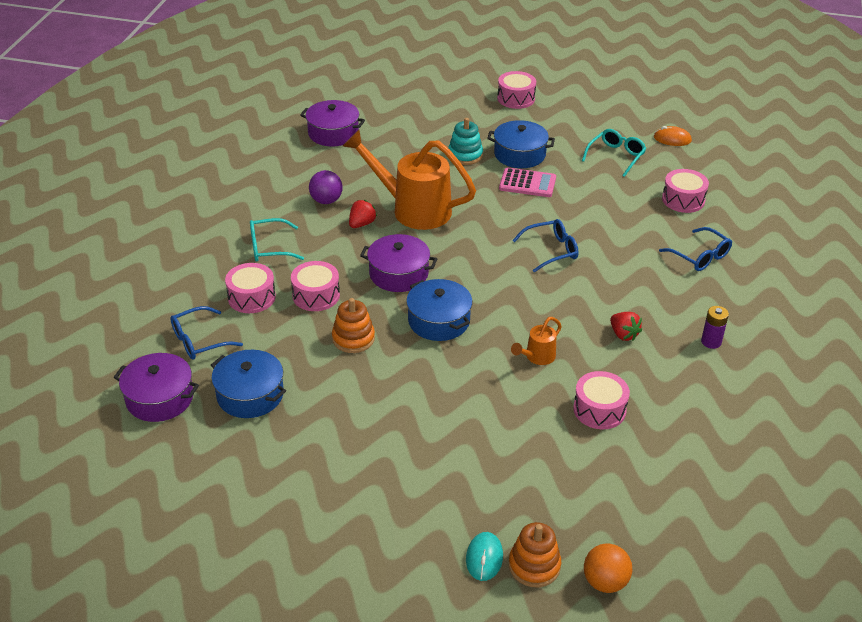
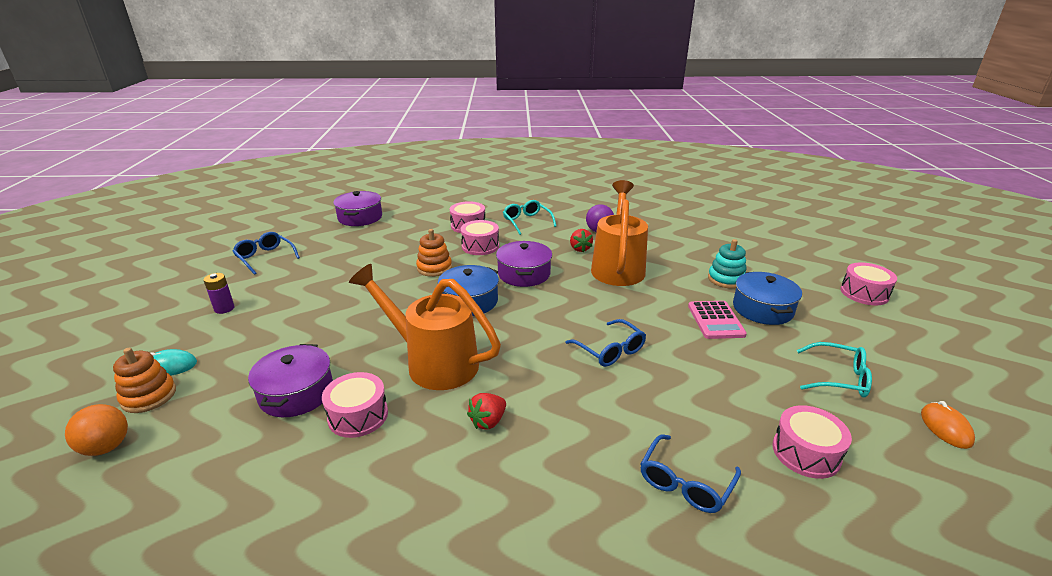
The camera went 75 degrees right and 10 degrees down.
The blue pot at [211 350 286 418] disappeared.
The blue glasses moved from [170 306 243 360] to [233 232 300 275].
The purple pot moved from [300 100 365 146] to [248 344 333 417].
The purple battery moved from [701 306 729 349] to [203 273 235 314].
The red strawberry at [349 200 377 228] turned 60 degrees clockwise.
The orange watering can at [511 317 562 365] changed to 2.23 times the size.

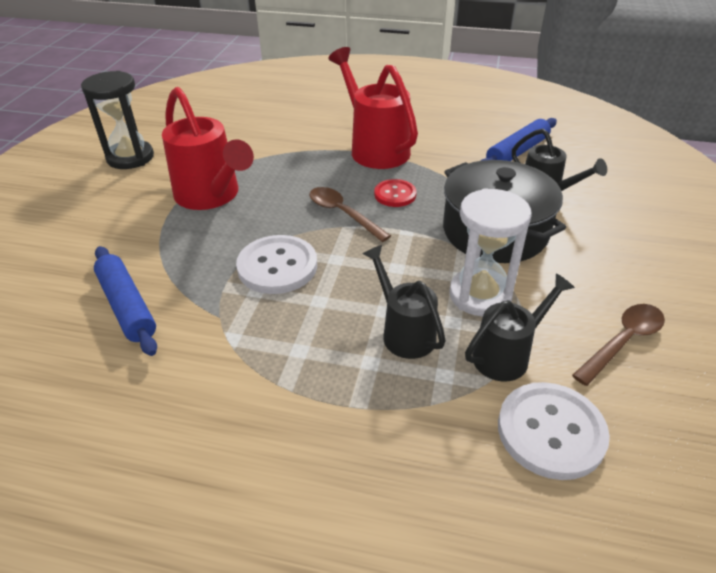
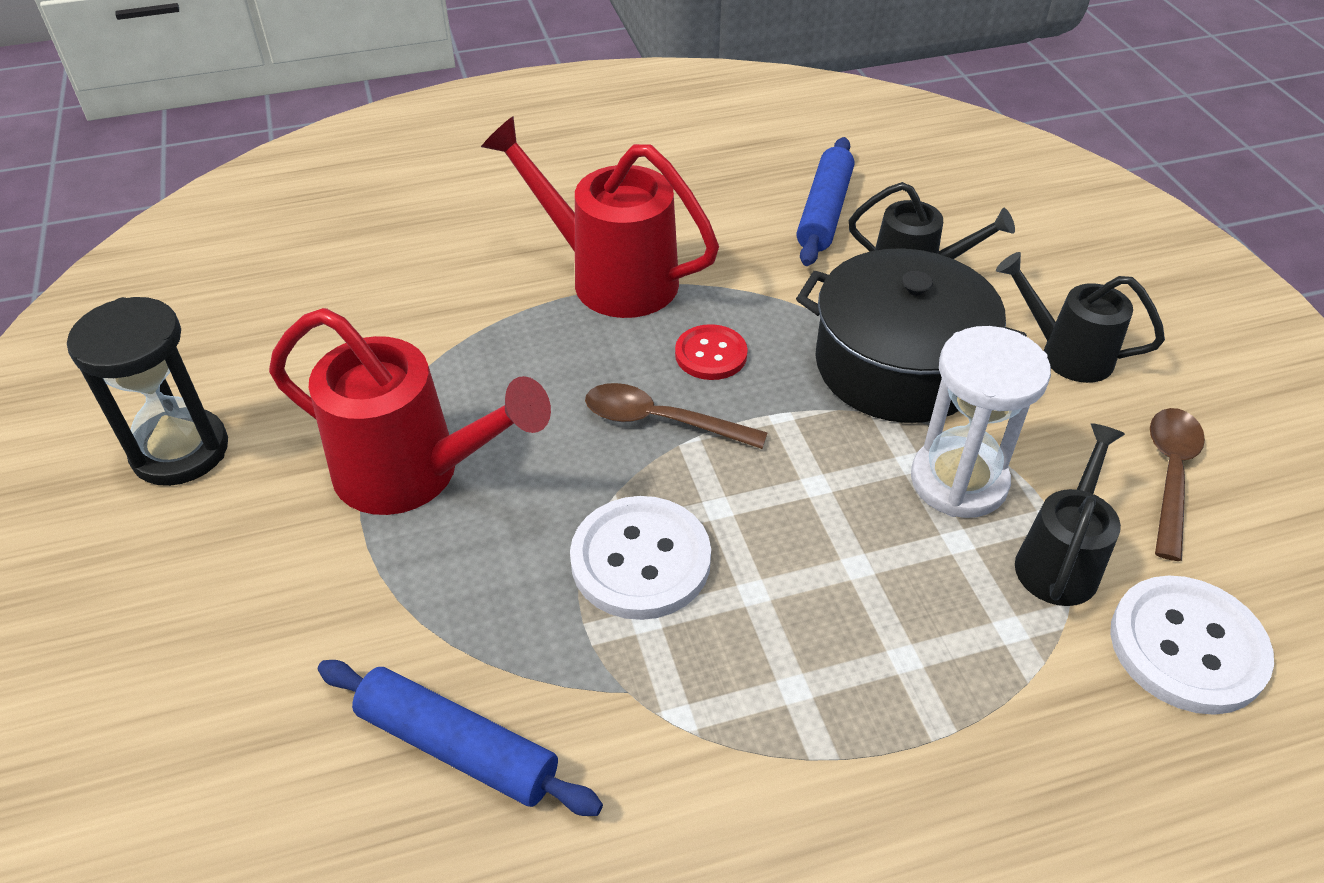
The camera went 30 degrees left and 5 degrees up.
The black watering can moved from [363 245 446 359] to [996 252 1165 383].

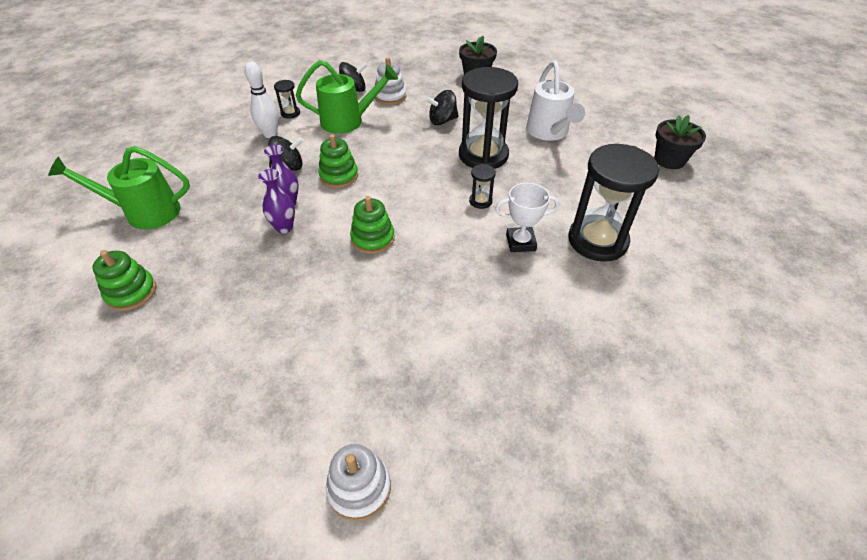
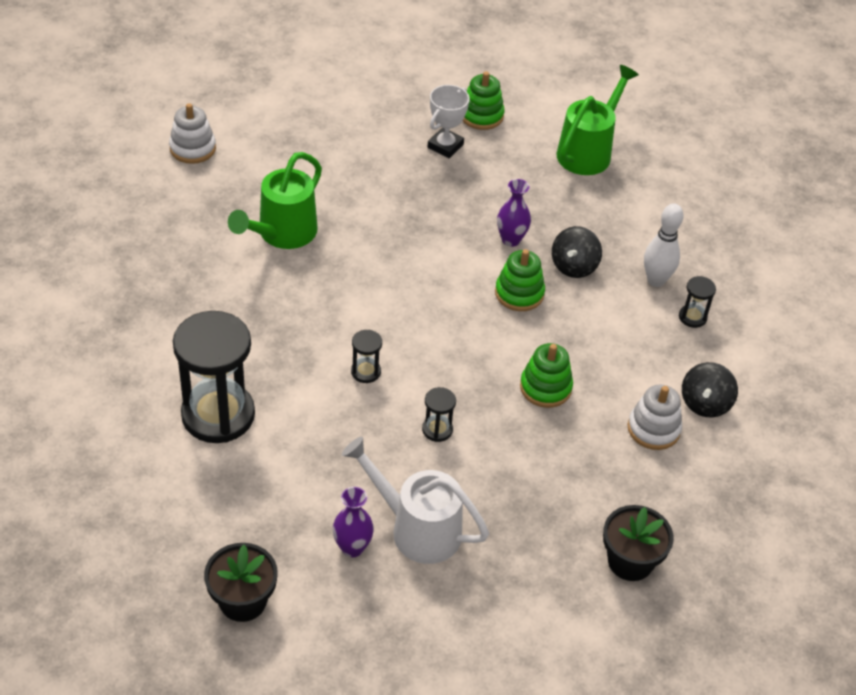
The camera went 125 degrees right and 0 degrees up.
The black spinning top at [426 90 459 125] disappeared.
The purple vase moved from [258 169 295 233] to [333 487 374 557].
The green watering can moved from [296 60 398 134] to [228 152 322 249].
The green stacking toy moved from [350 196 395 254] to [520 343 573 408].
The white trophy moved from [495 183 559 252] to [428 85 470 158].
The black hourglass at [459 67 518 169] changed to 0.42 times the size.

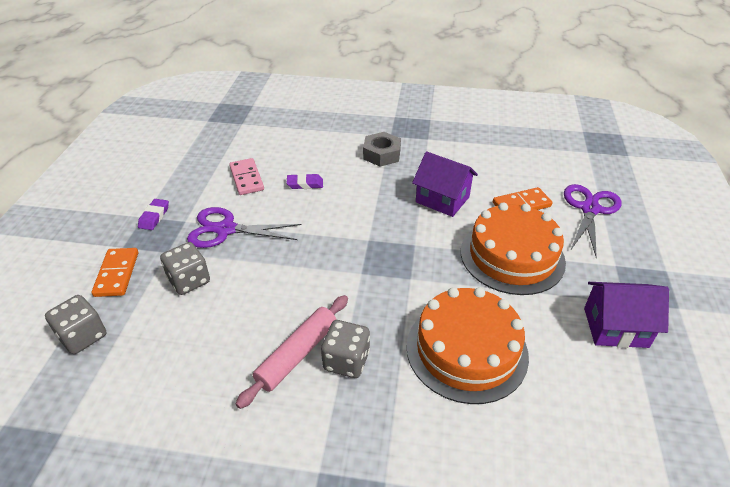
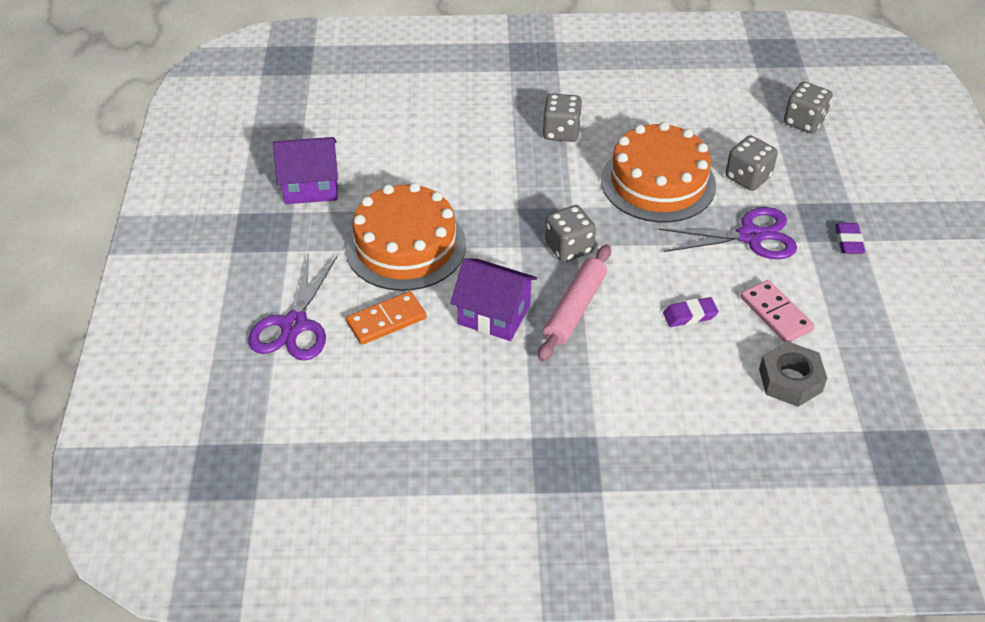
The camera went 170 degrees right and 5 degrees up.
The orange domino at [92 248 138 297] disappeared.
The grey dice at [545 205 596 263] appeared.
The pink rolling pin moved from [236 295 348 409] to [538 244 611 362].
The grey nut moved from [363 132 401 166] to [759 341 827 407].
The orange cake moved from [407 287 529 404] to [601 122 716 222].

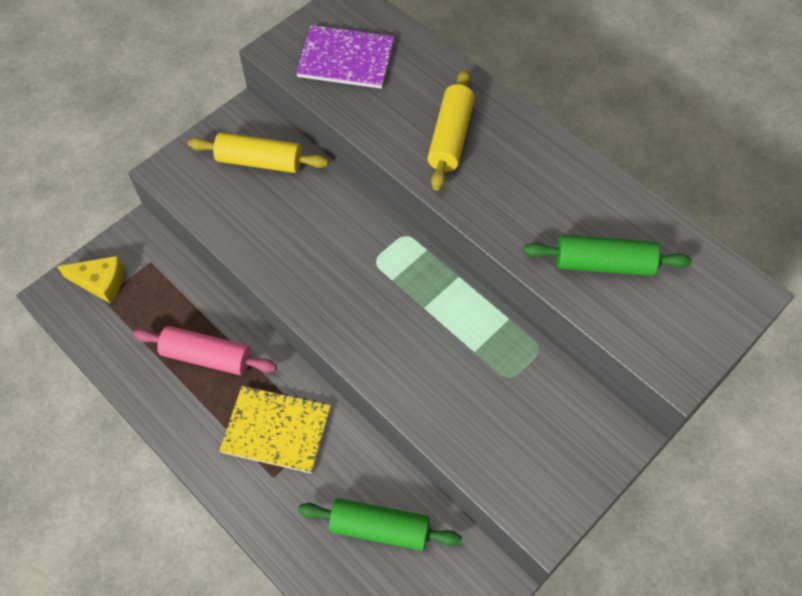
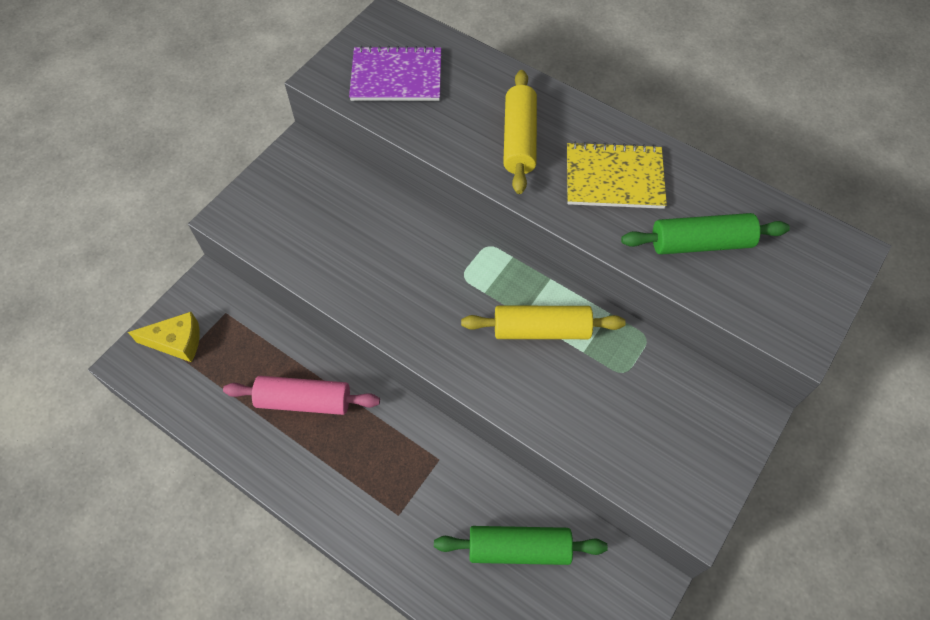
The camera went 10 degrees left and 0 degrees up.
The yellow rolling pin moved from [188 132 328 173] to [461 306 626 339].
The yellow notebook moved from [219 386 331 473] to [567 141 667 209].

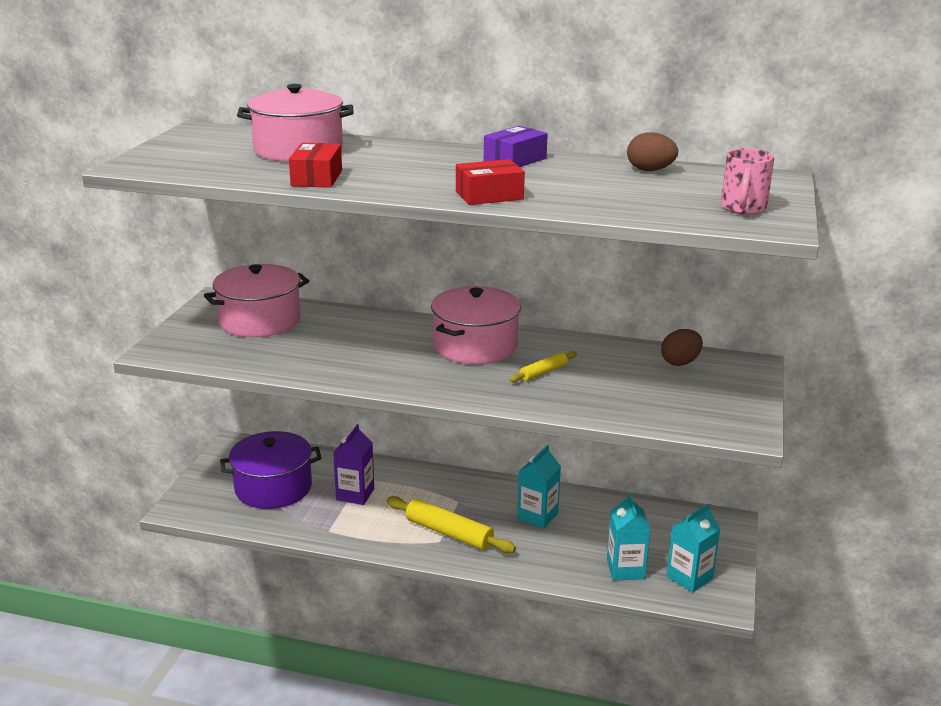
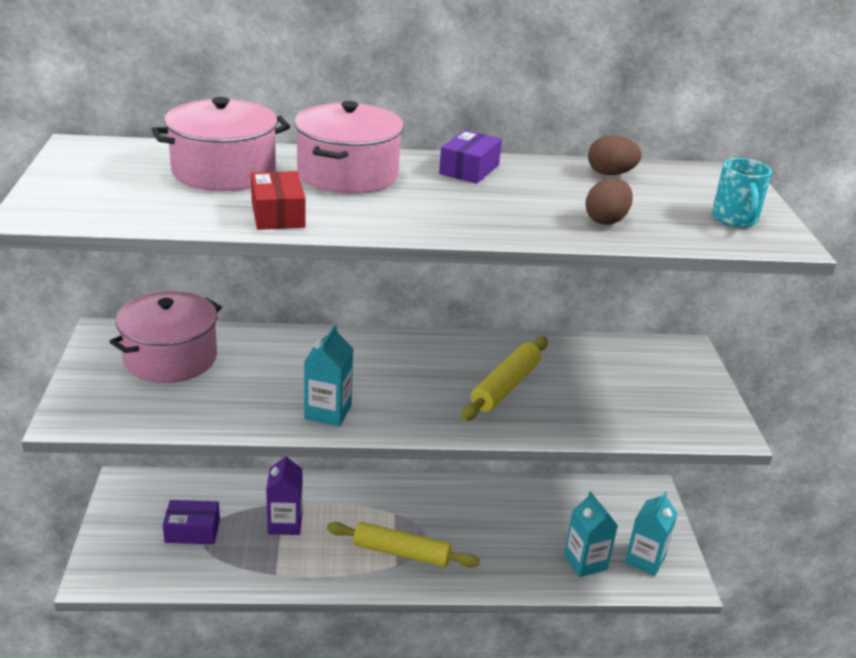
The camera went 20 degrees left and 5 degrees up.
The red box at [456 159 525 205] disappeared.
The pink pot moved from [431 286 521 364] to [294 101 404 194].
The turquoise carton moved from [517 445 561 529] to [304 325 353 427].
The brown egg moved from [661 329 703 366] to [585 178 633 225].
The purple pot at [220 431 321 509] was replaced by the purple box at [163 500 220 544].
The pink mug at [721 148 774 215] became the turquoise mug at [712 158 772 227].
The yellow rolling pin at [509 351 577 382] changed to 1.82 times the size.

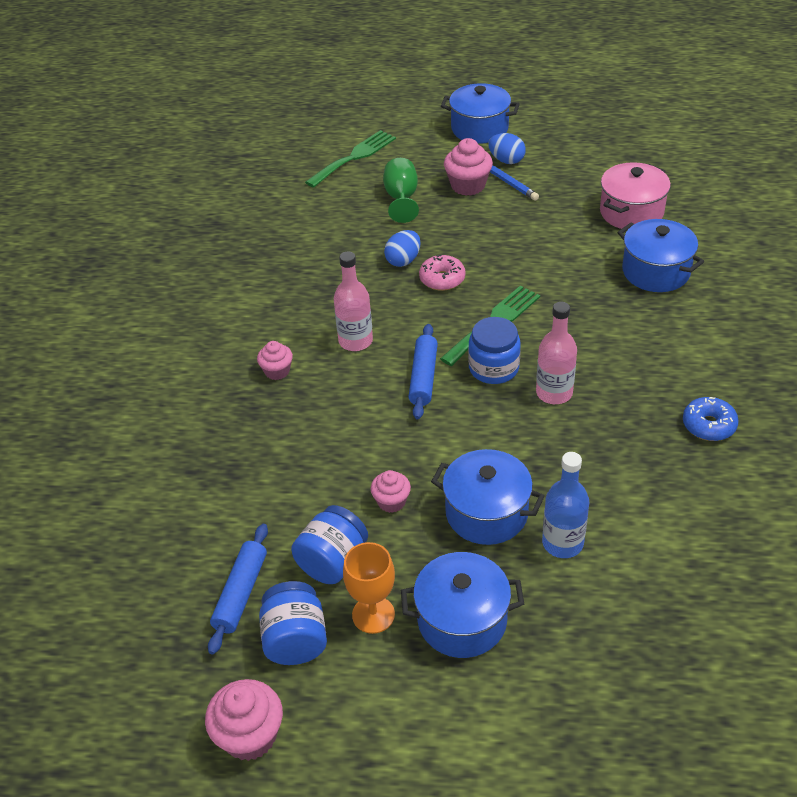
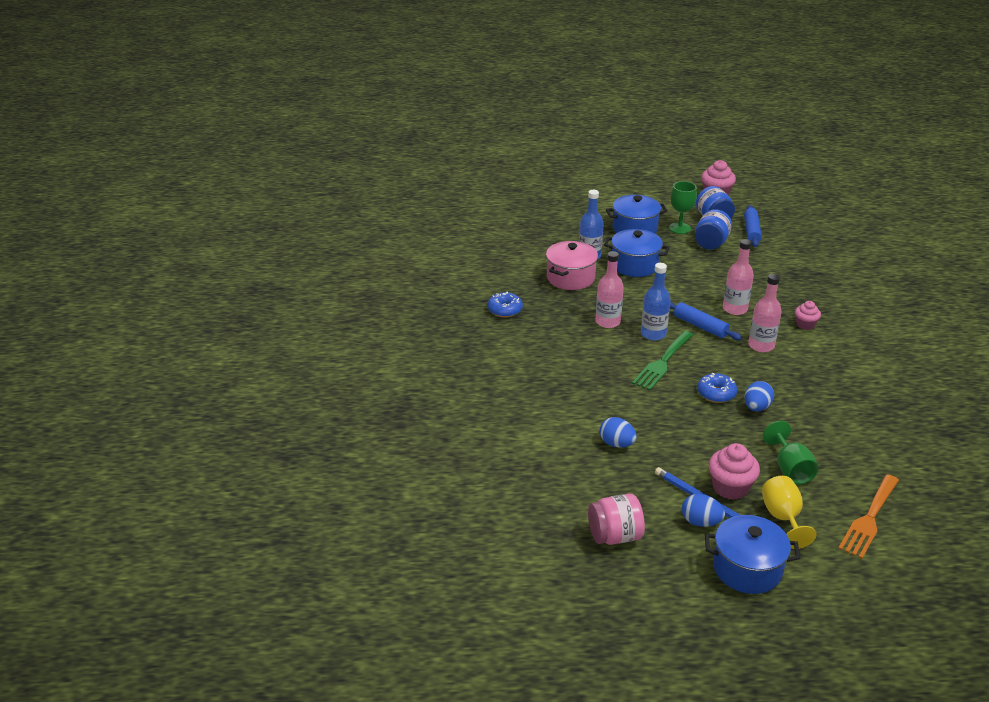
The camera went 170 degrees right and 10 degrees down.
The pink cupcake at [371 470 411 513] disappeared.
The blue pot at [617 219 704 292] disappeared.
The pink jar at [588 494 645 545] appeared.
The blue egg at [600 417 637 448] appeared.
The pink bottle at [723 239 754 315] appeared.
The yellow goblet at [762 476 816 549] appeared.
The pink pot moved from [600 162 671 229] to [546 241 598 290].
The blue jar at [468 317 521 384] was replaced by the blue bottle at [641 263 671 340].
The green fork at [305 130 396 188] became the orange fork at [838 475 899 559].
The orange goblet at [343 542 395 634] became the green goblet at [669 181 697 234].
The pink donut at [419 255 466 291] became the blue donut at [697 372 737 403].
The blue rolling pin at [408 324 438 420] turned 45 degrees counterclockwise.

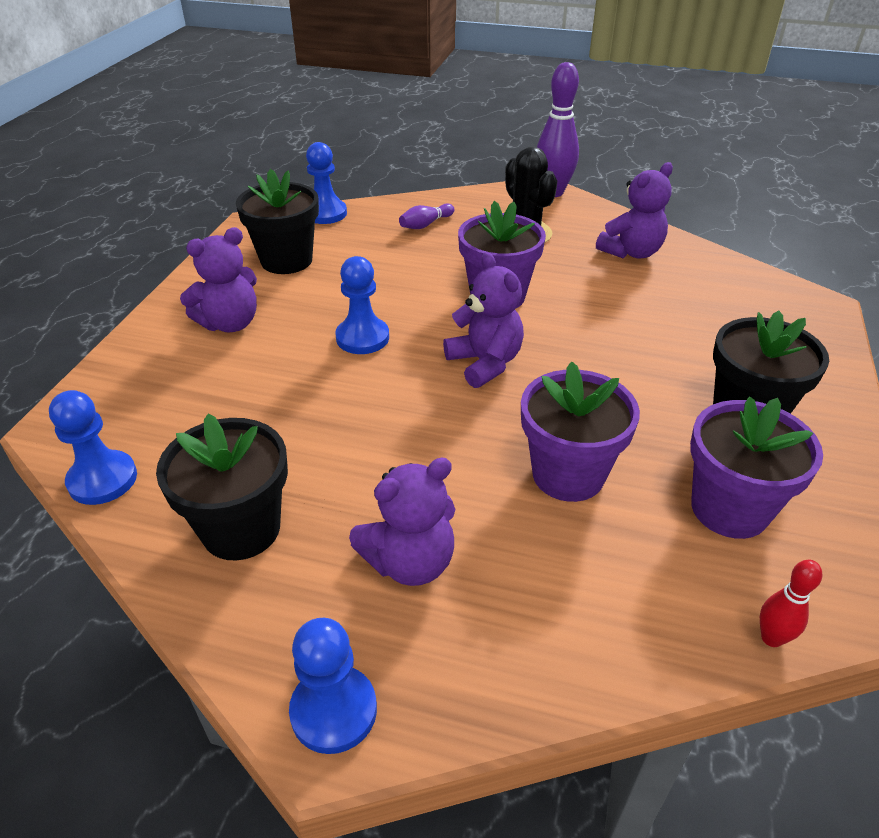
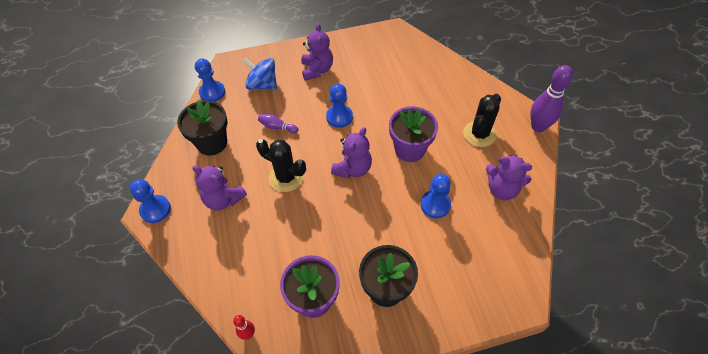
The camera went 60 degrees right and 15 degrees up.
The black flower pot at [236 169 319 274] disappeared.
The purple flower pot at [521 362 640 502] disappeared.
The blue spinning top at [243 57 277 90] appeared.
The black cactus at [256 139 306 192] appeared.
The blue pawn moved from [306 142 347 224] to [420 174 451 218].
The purple bowling pin moved from [399 203 455 229] to [258 114 298 133].
The purple teddy bear at [180 227 257 333] turned 120 degrees counterclockwise.

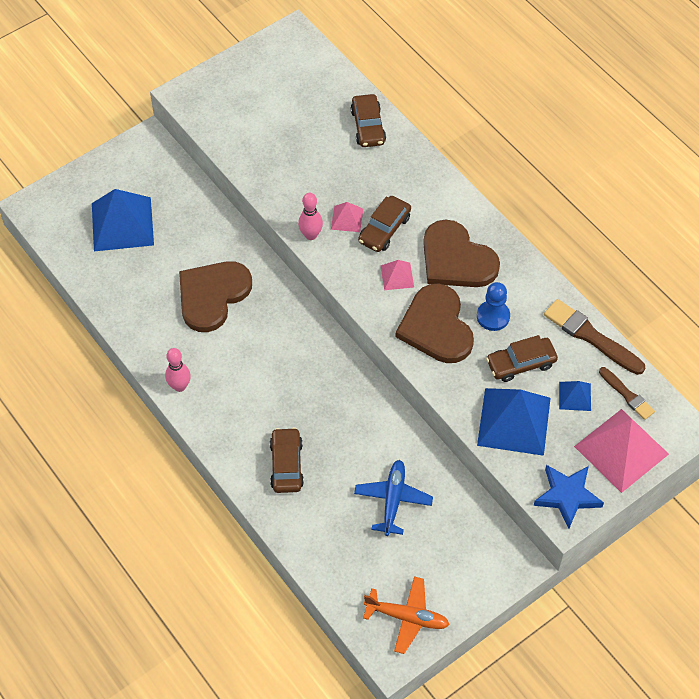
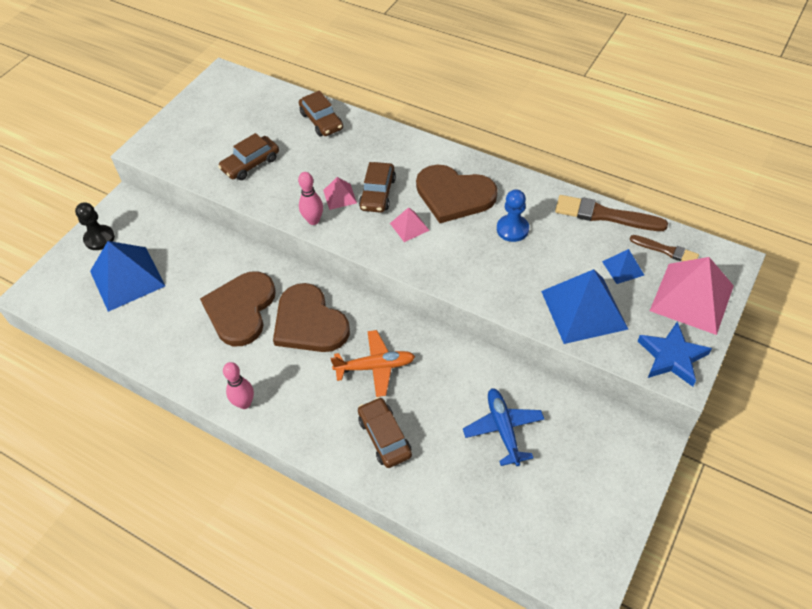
The camera went 20 degrees left and 5 degrees down.
The black pawn at [75 202 115 250] appeared.
The orange plane moved from [363 576 450 654] to [330 330 415 397].
The brown heart moved from [395 284 474 363] to [273 283 350 352].
The brown car moved from [486 335 558 382] to [218 133 279 180].

